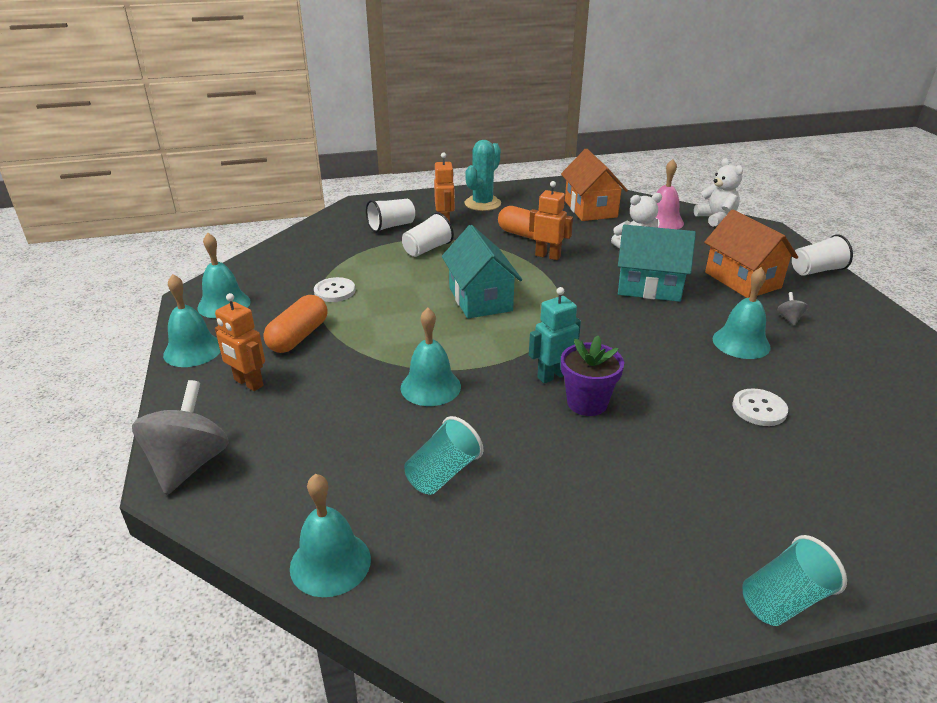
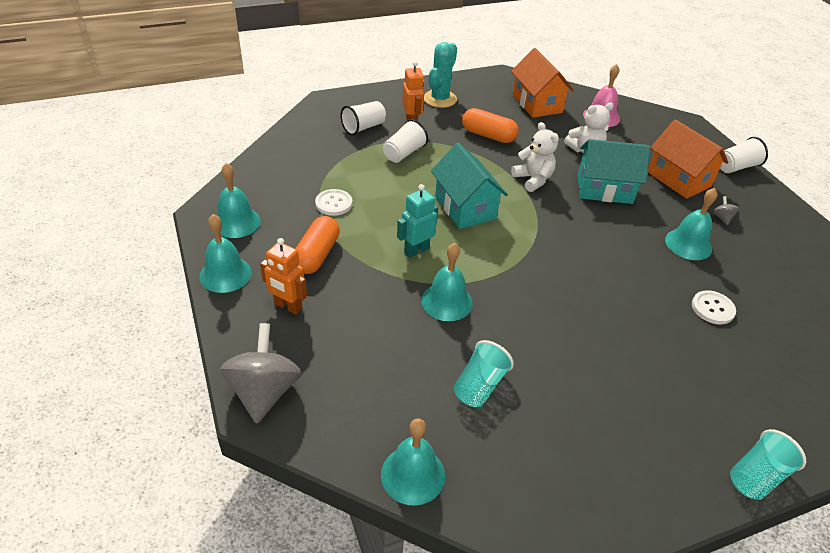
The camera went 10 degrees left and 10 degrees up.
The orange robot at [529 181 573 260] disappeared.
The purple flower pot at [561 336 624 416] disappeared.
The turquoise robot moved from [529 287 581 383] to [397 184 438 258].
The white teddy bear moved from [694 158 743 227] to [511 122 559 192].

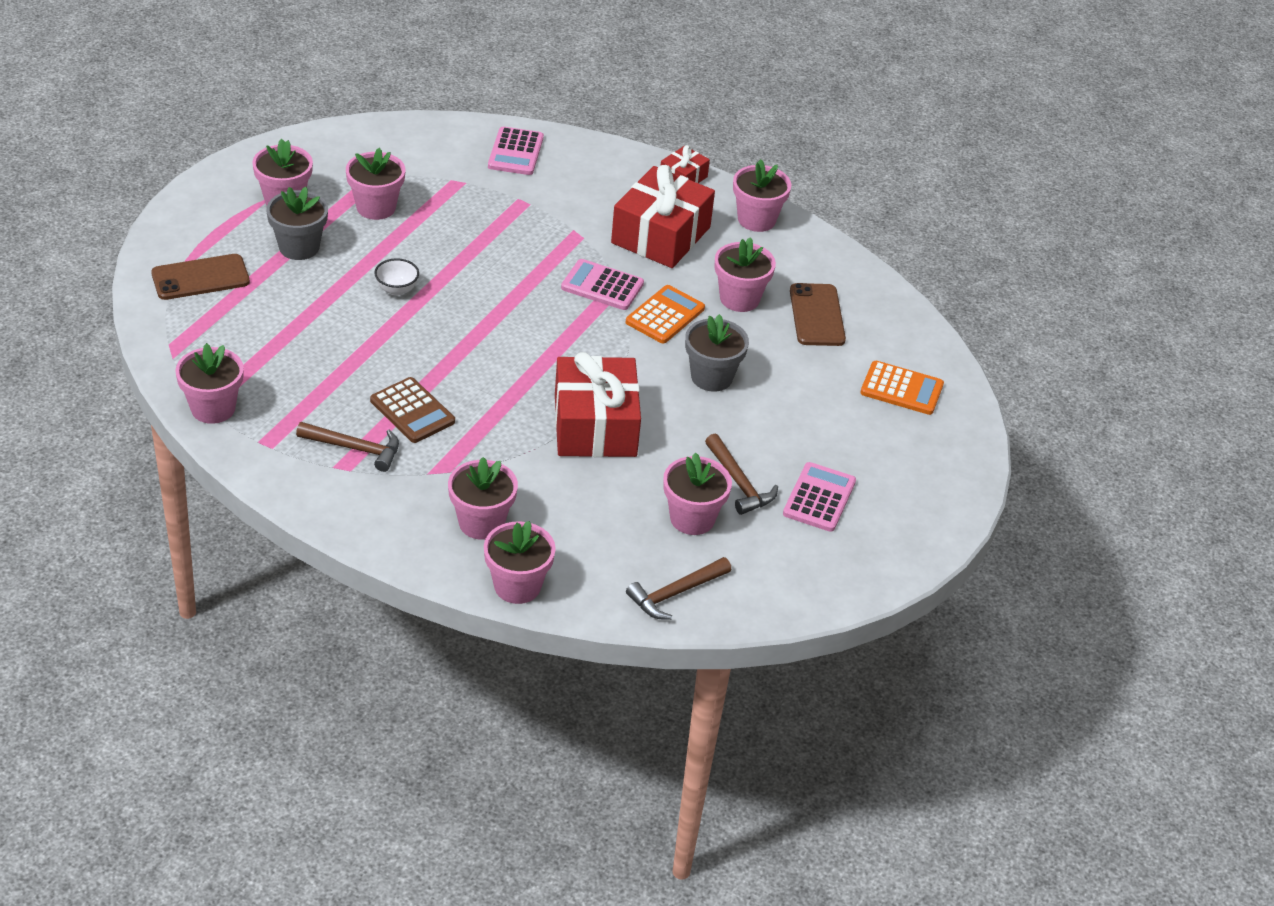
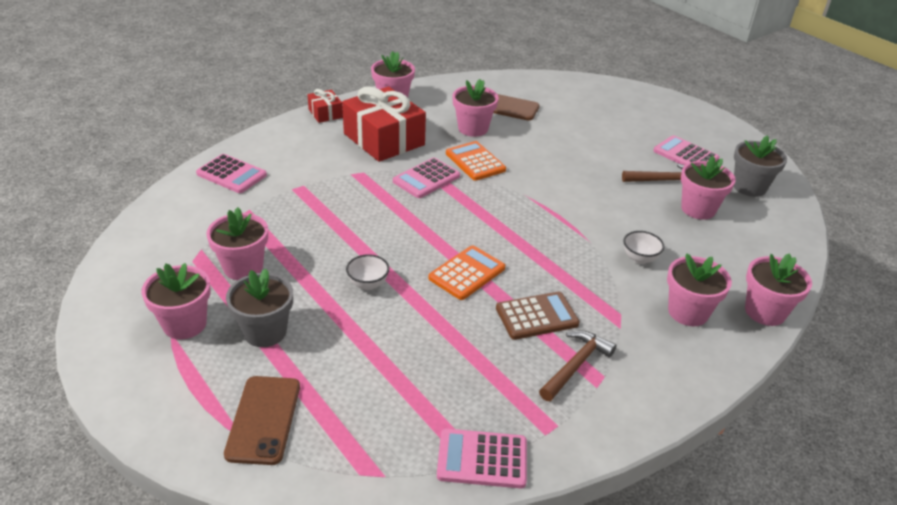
The camera went 65 degrees left and 5 degrees down.
The red gift at [555 352 641 457] disappeared.
The brown hammer at [626 557 731 620] disappeared.
The white bowl at [623 231 664 264] appeared.
The grey flower pot moved from [685 314 749 392] to [734 136 787 197].
The orange calculator moved from [860 361 944 415] to [428 245 505 300].
The pink flower pot at [175 343 244 424] was replaced by the pink calculator at [437 428 527 488].

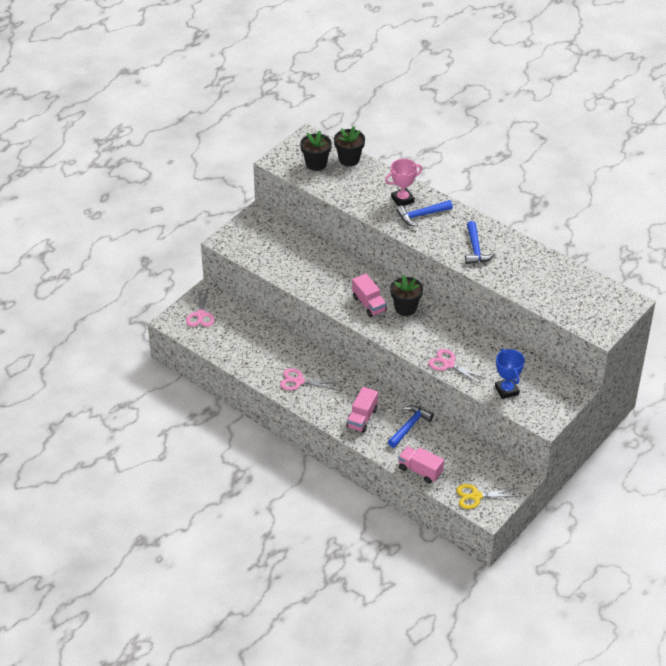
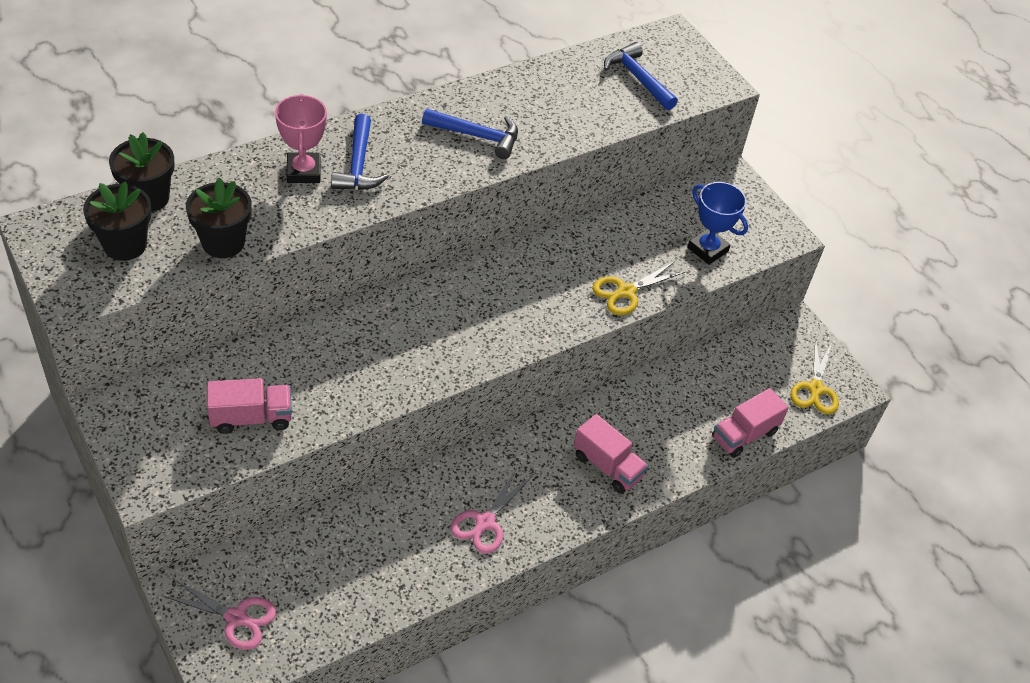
The camera went 75 degrees left and 5 degrees up.
The pink truck moved from [352 274 387 317] to [207 378 292 434].
The blue hammer moved from [388 405 434 448] to [604 42 678 110].
The black flower pot moved from [390 275 423 316] to [186 178 252 258].
The pink scissors at [428 349 485 384] became the yellow scissors at [592 261 685 315].
The blue trophy at [495 349 525 399] turned 45 degrees clockwise.

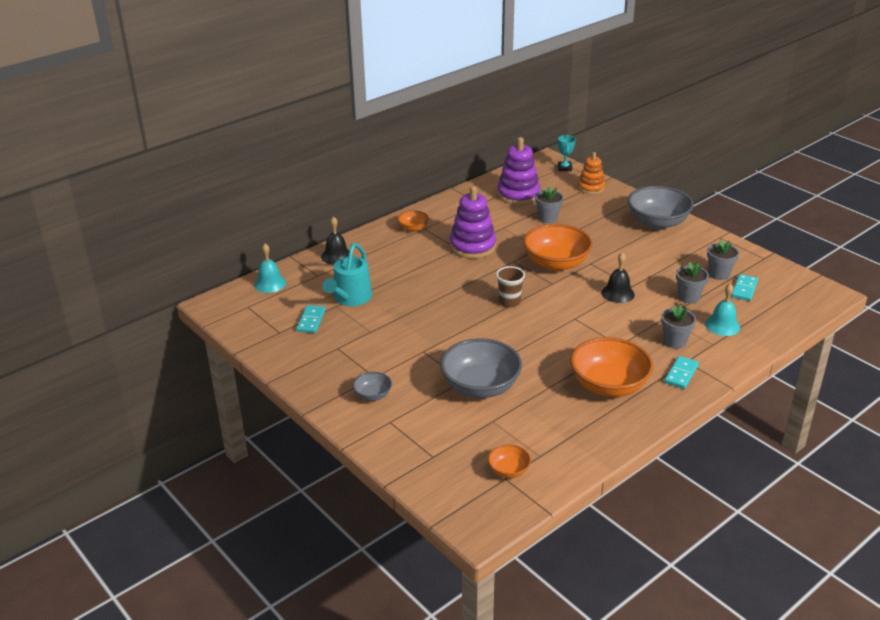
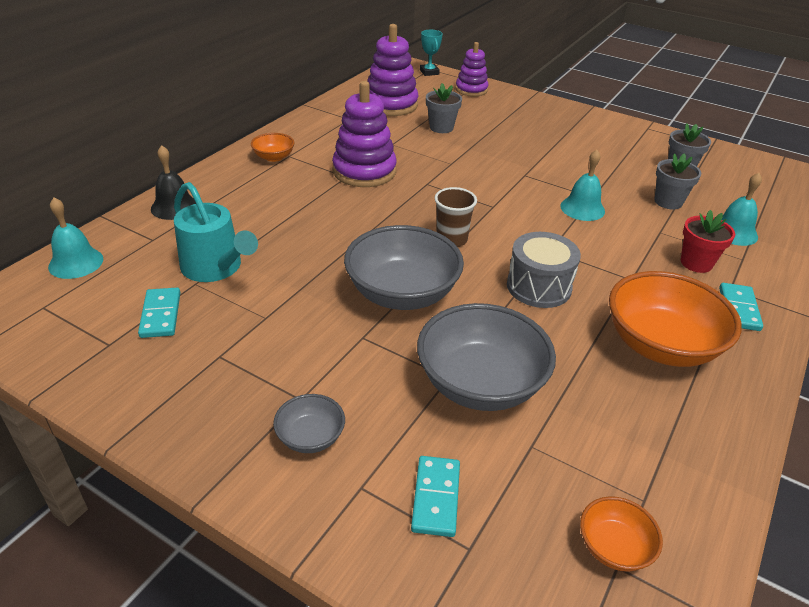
The camera went 20 degrees left and 5 degrees up.
The orange bowl at [523 224 593 271] disappeared.
The grey drum at [507 232 581 308] appeared.
The grey bowl moved from [627 186 694 230] to [344 225 464 310].
The turquoise domino moved from [731 274 758 301] to [411 456 460 537].
The orange stacking toy at [578 152 605 194] became the purple stacking toy at [456 42 489 96].
The black bell at [602 252 635 303] became the turquoise bell at [560 150 605 221].
The grey flower pot at [661 305 696 349] became the red flower pot at [681 210 735 273].
The turquoise watering can at [323 243 372 306] turned 45 degrees counterclockwise.

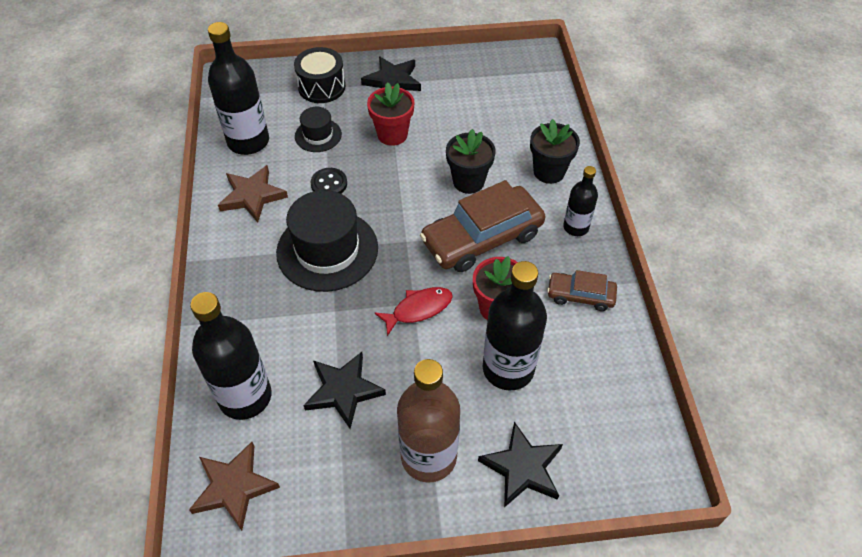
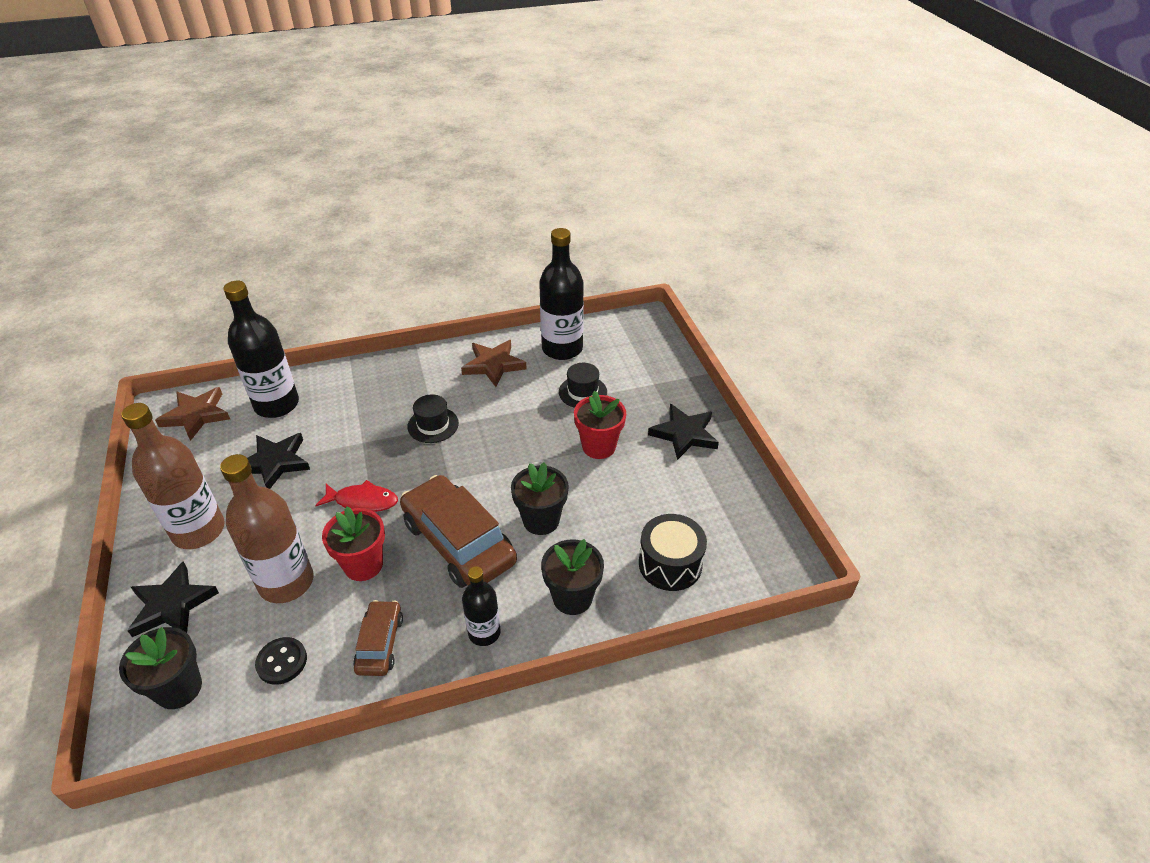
The camera went 80 degrees right and 10 degrees down.
The black flower pot at [119 627 202 709] appeared.
The black drum moved from [294 47 345 103] to [639 514 707 591].
The black button moved from [311 168 347 194] to [255 637 307 685].
The black bottle at [483 261 547 390] became the brown bottle at [220 454 314 603].
The red fish at [374 287 453 336] turned 45 degrees counterclockwise.
The black hat at [276 190 378 292] changed to 0.52 times the size.

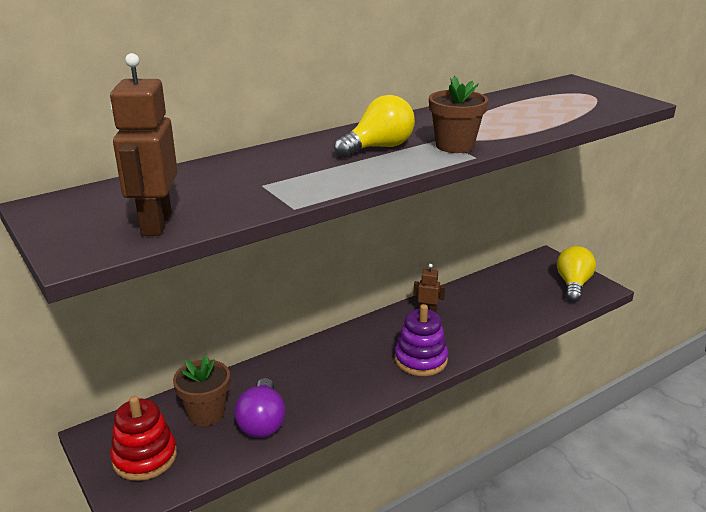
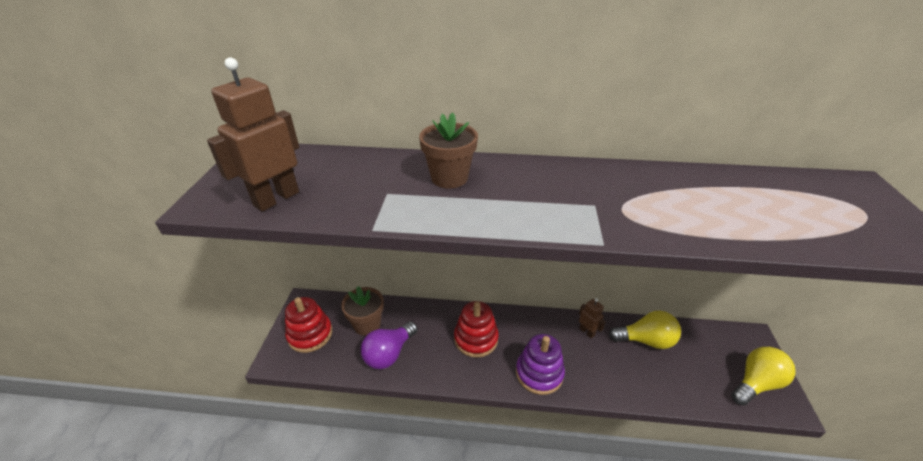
The camera went 40 degrees right and 10 degrees up.
The red stacking toy at [454 301 499 358] appeared.
The yellow light bulb moved from [334 95 415 158] to [609 311 681 349].
The brown flower pot moved from [429 76 488 153] to [419 112 478 188].

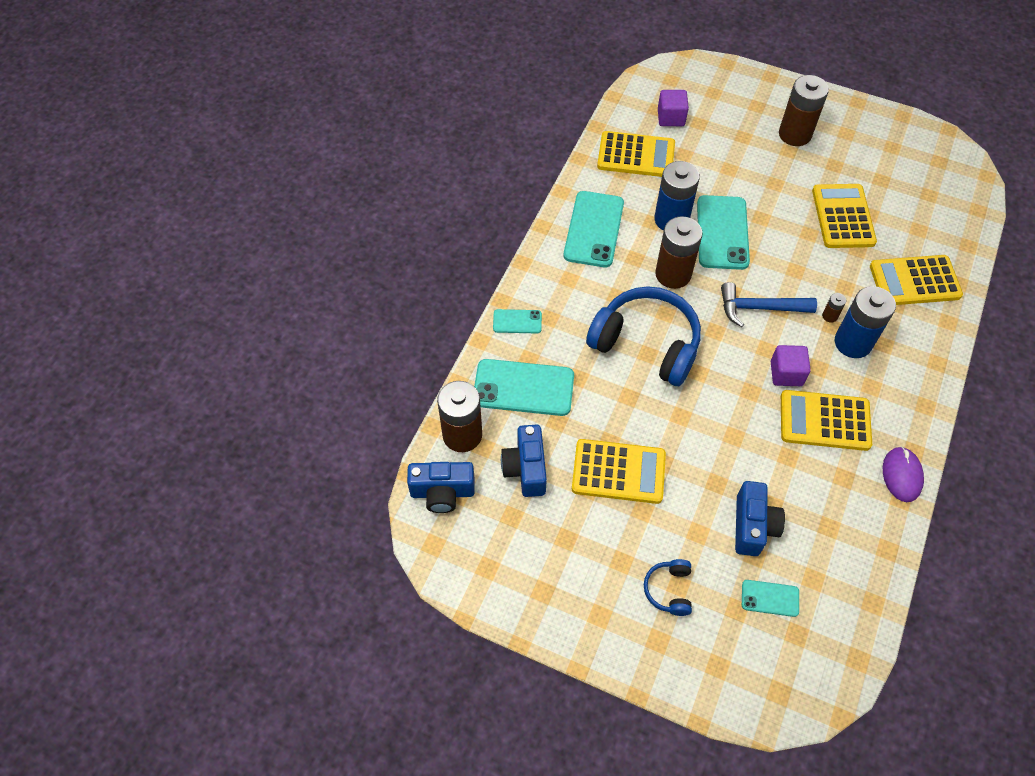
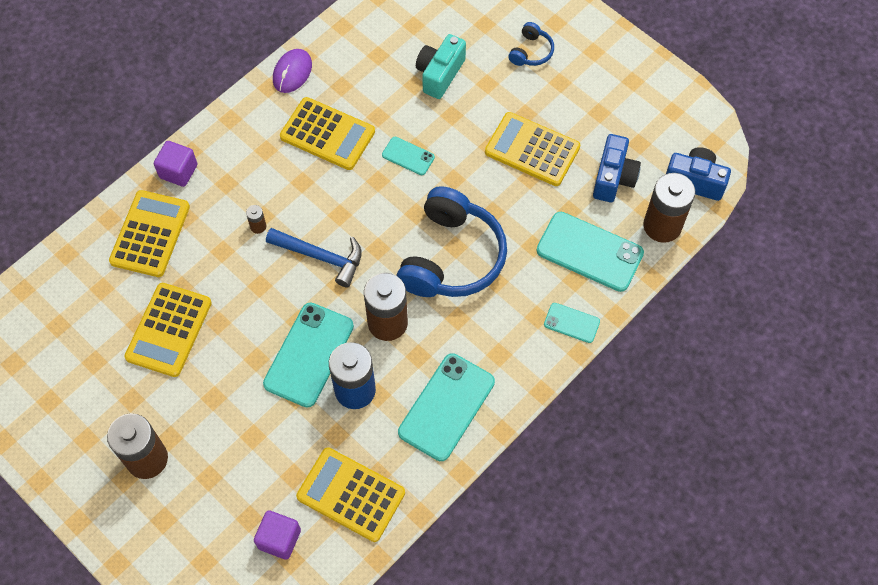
The camera went 160 degrees left and 5 degrees up.
The blue battery at [835 286 896 358] disappeared.
The turquoise phone moved from [742 580 799 617] to [382 137 435 175].
The purple cube moved from [771 345 811 386] to [154 141 197 187].
The blue camera at [735 481 785 556] became the turquoise camera at [416 34 466 99].
The blue headphones at [586 286 701 386] turned 120 degrees counterclockwise.
The yellow calculator at [870 255 963 305] turned 90 degrees counterclockwise.

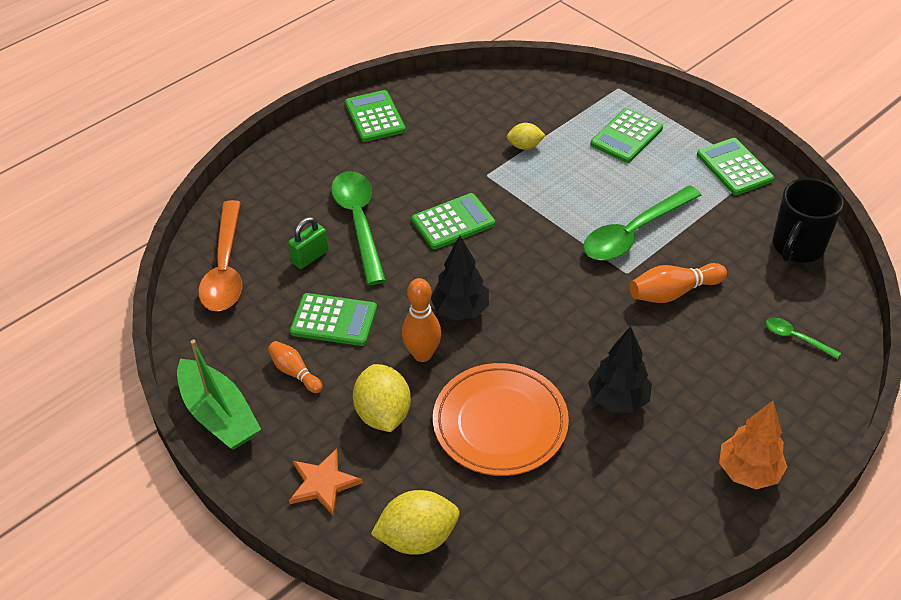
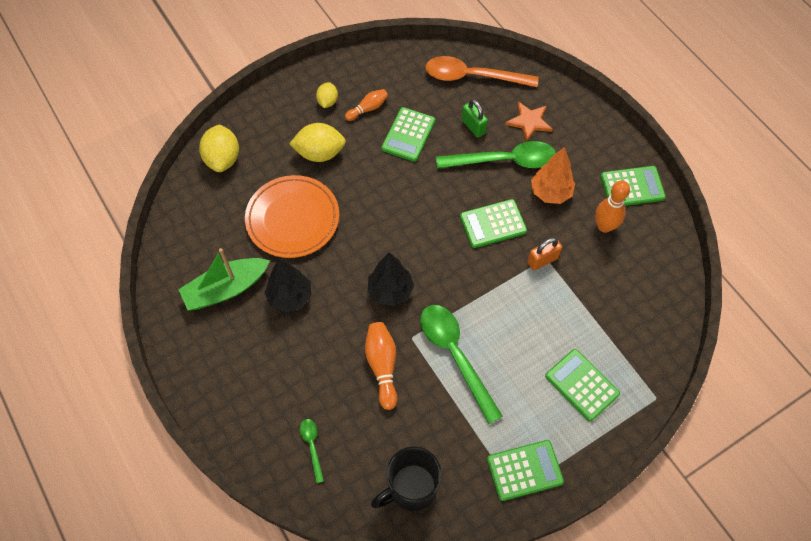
The camera went 100 degrees right and 15 degrees up.
The orange padlock at [527 237 562 270] appeared.
The green boat moved from [177 340 261 450] to [178 248 270 310].
The orange star moved from [289 449 363 515] to [505 102 553 142].
The orange bowling pin moved from [402 278 441 362] to [595 180 630 233].
The black tree moved from [431 235 489 320] to [368 252 414 306].
The yellow lemon moved from [507 123 546 150] to [316 82 338 108].
The orange tree moved from [719 401 787 489] to [531 147 575 204].
The green calculator at [412 193 495 249] turned 90 degrees clockwise.
The green spoon at [766 318 841 359] turned 60 degrees counterclockwise.
The black mug at [773 178 844 263] turned 75 degrees counterclockwise.

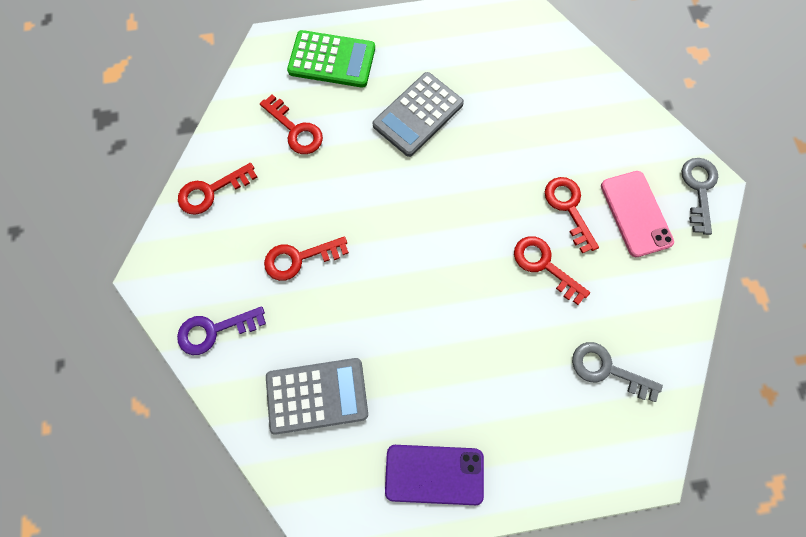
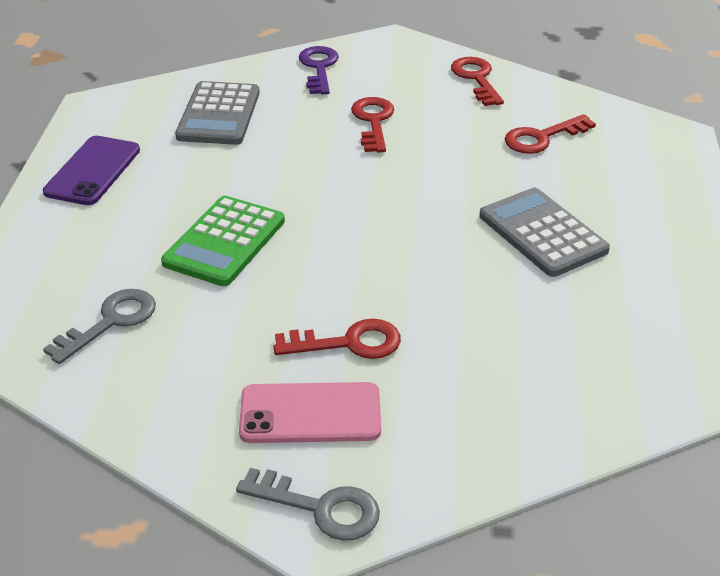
The camera went 105 degrees right and 35 degrees down.
The red key at [514 236 590 305] disappeared.
The green calculator moved from [287 30 375 88] to [161 196 285 286].

